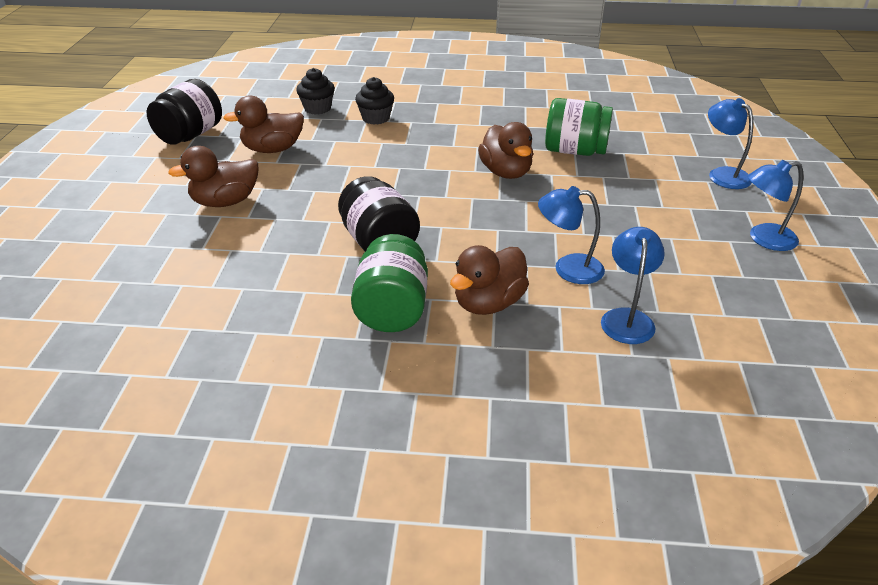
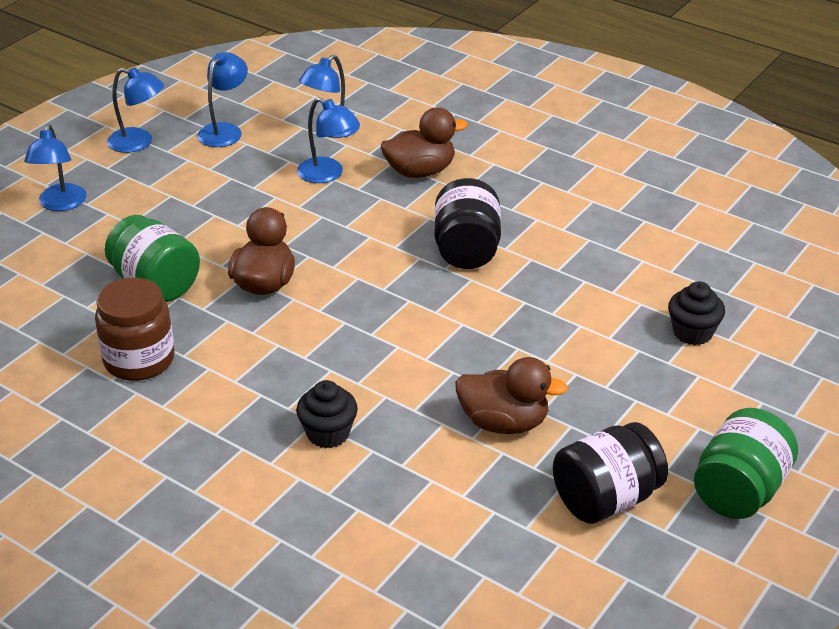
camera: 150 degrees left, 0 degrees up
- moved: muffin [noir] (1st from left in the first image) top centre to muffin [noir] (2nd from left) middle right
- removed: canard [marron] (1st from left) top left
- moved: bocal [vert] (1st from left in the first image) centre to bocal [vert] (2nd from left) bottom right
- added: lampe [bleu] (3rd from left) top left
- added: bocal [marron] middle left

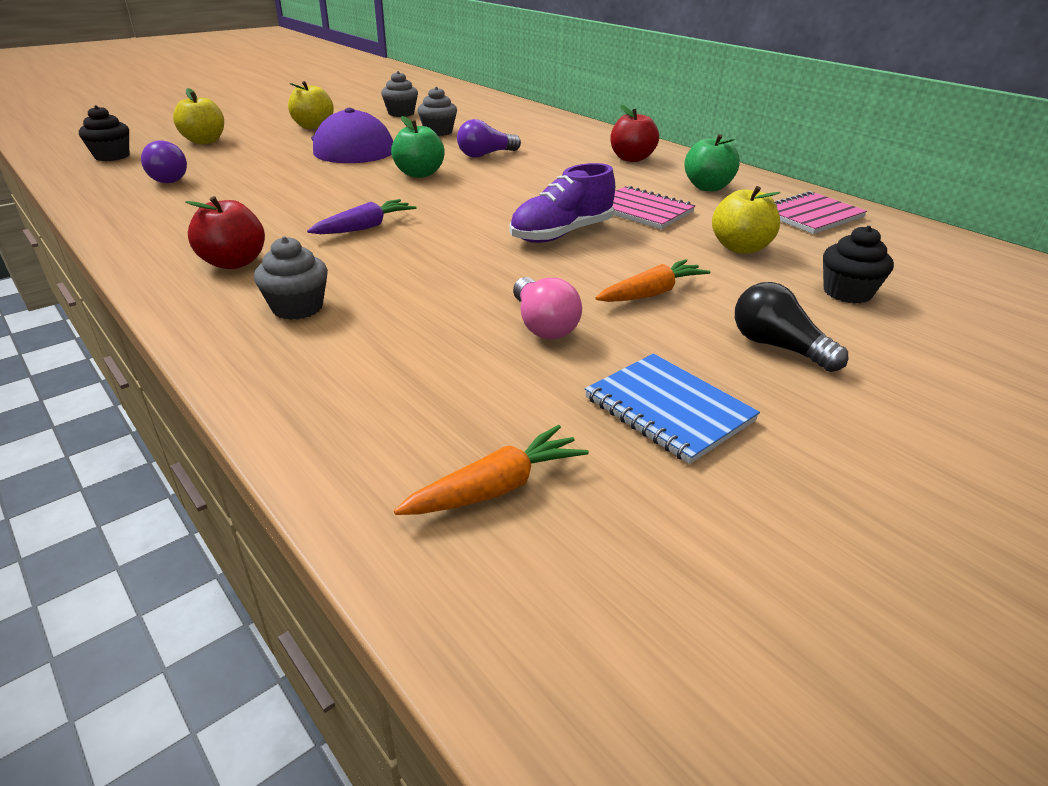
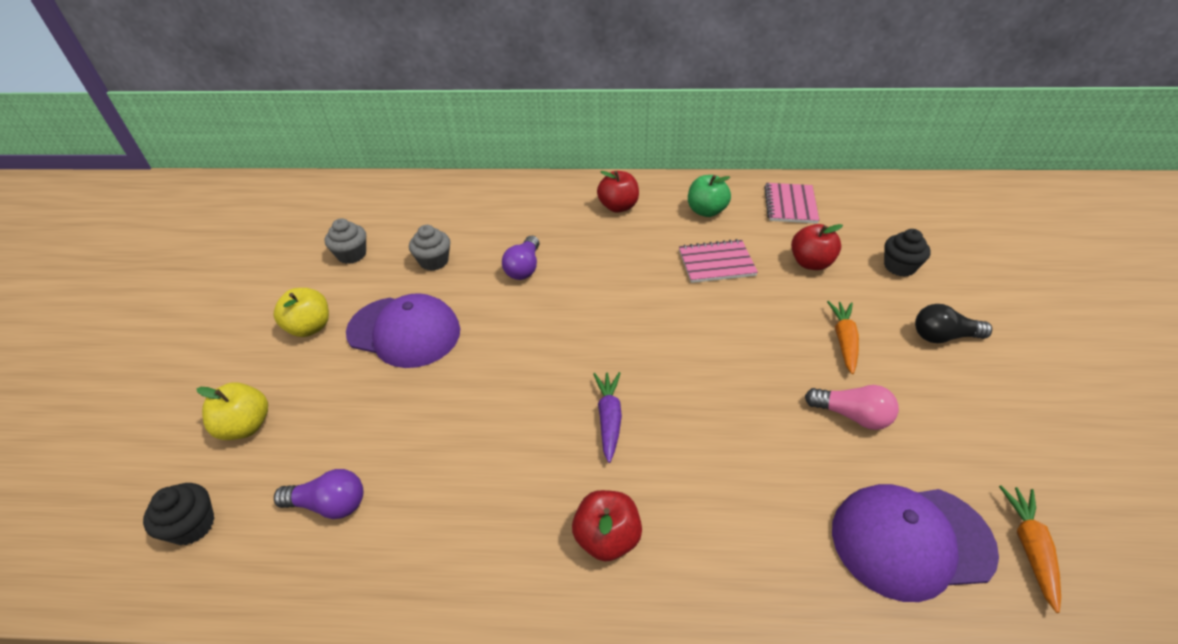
camera: 45 degrees left, 10 degrees up
- removed: pomme [vert] (1st from left) top centre
- removed: chaussure [violet] top centre
- recoloured: pomme [jaune] (3rd from left) top right to pomme [rouge] (3rd from left) middle right
- removed: muffin [gris] (1st from left) middle left
- removed: carnet [bleu] centre
- added: casquette [violet] (2nd from left) bottom right

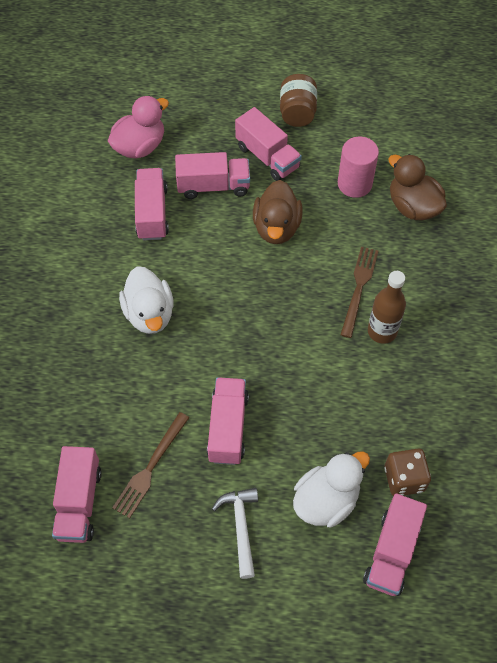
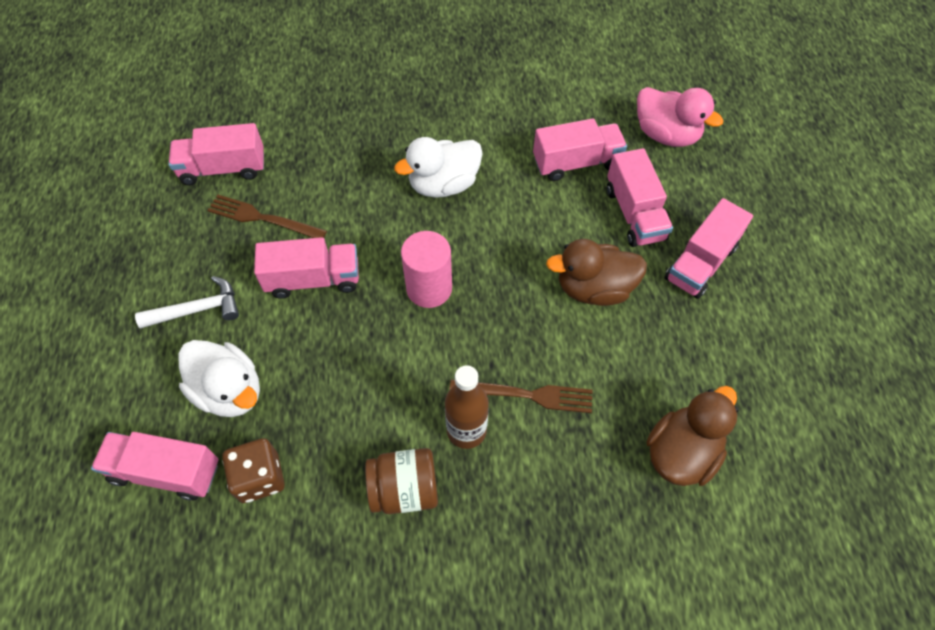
camera: 80 degrees right, 0 degrees up
- moved: bocal [marron] top centre to bottom centre
- moved: cylindre [rose] top right to centre

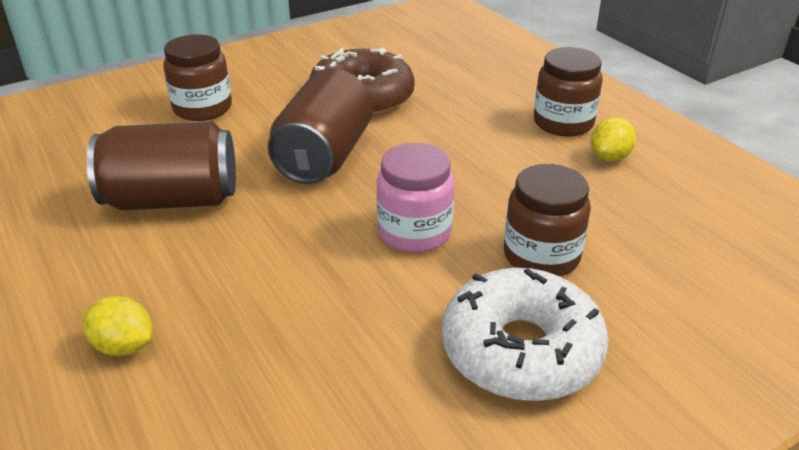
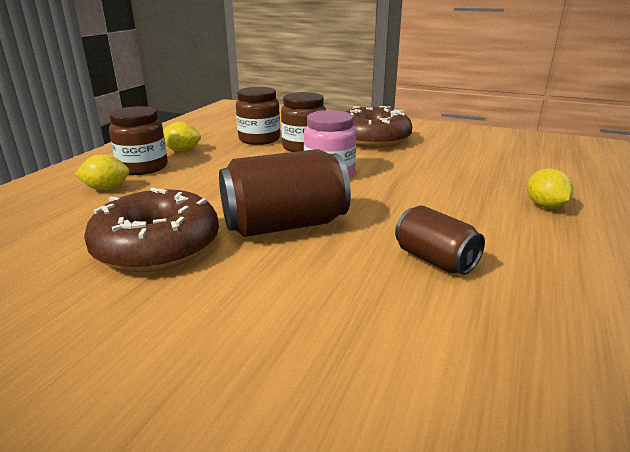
camera: 125 degrees left, 10 degrees down
- moved: bocal [marron] (1st from left in the first image) top left to bocal [marron] (2nd from left) top centre
- resized: canette [marron] (1st from left in the first image) middle left = middle right x0.58
- recoloured: beignet [blanc] bottom centre to beignet [marron] (2nd from left) top centre
- added: citron [jaune] (1st from left) middle left

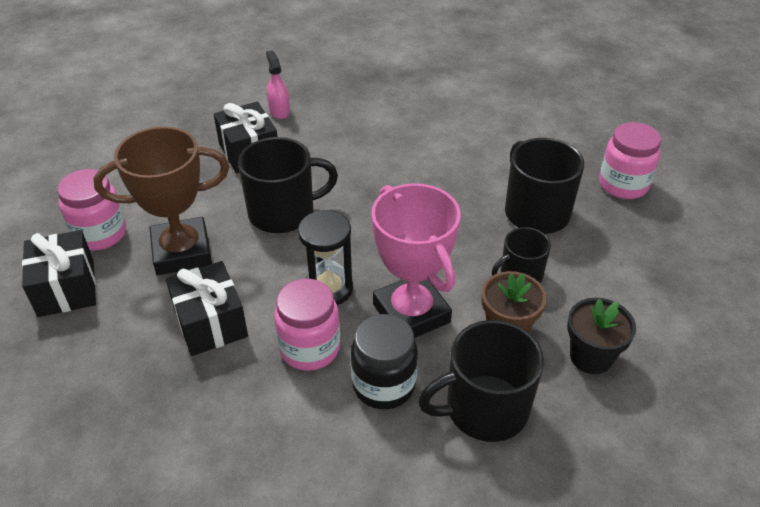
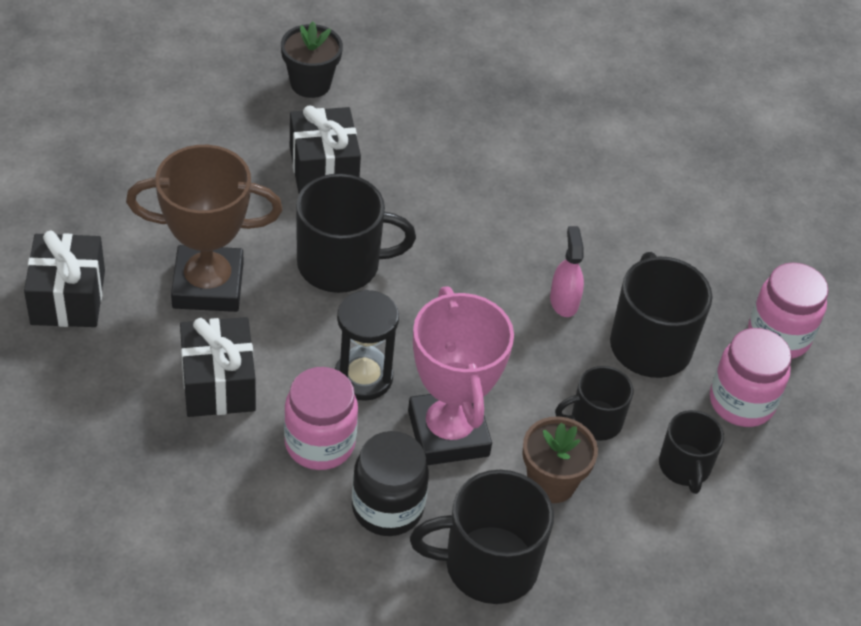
camera: 10 degrees right, 5 degrees up
- moved: vaporisateur [rose] top centre to centre
- moved: bocal [rose] (1st from left in the first image) middle left to bocal [rose] (2nd from left) middle right
- moved: pot de fleurs [noir] middle right to top centre
- added: tasse [noir] (5th from left) bottom right

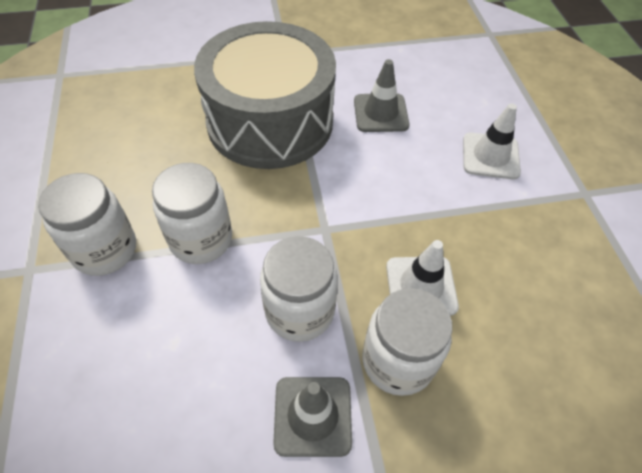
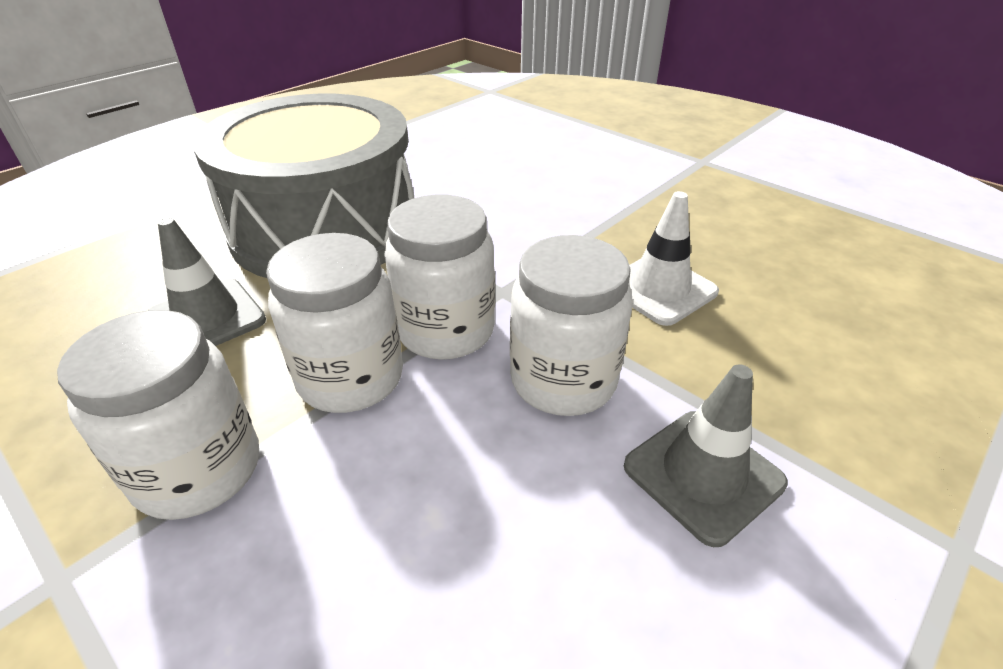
camera: 35 degrees left, 15 degrees down
- moved: cône de chantier [gris] (2nd from left in the first image) top centre to cône de chantier [gris] (1st from left) middle left
- removed: cône de chantier [blanc] (2nd from left) top right
- moved: bocal [blanc] (4th from left in the first image) bottom centre to bocal [blanc] (3rd from left) centre

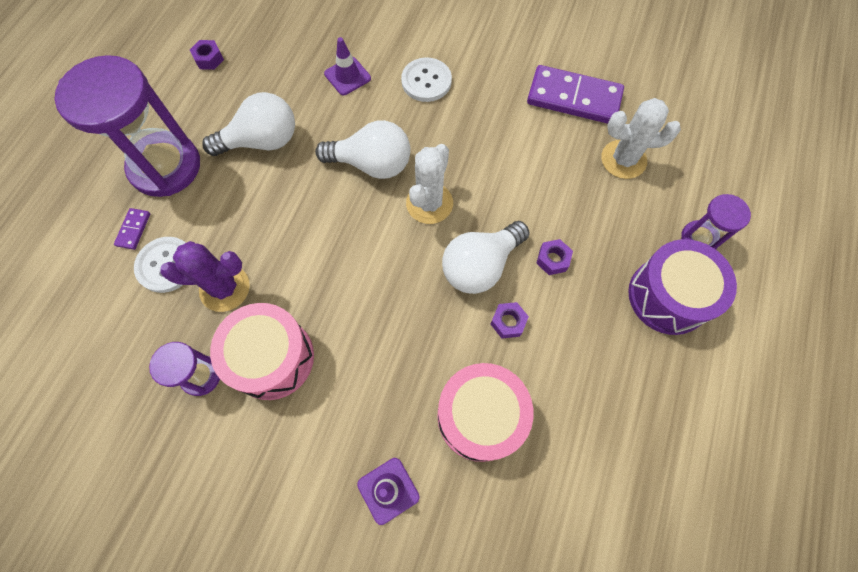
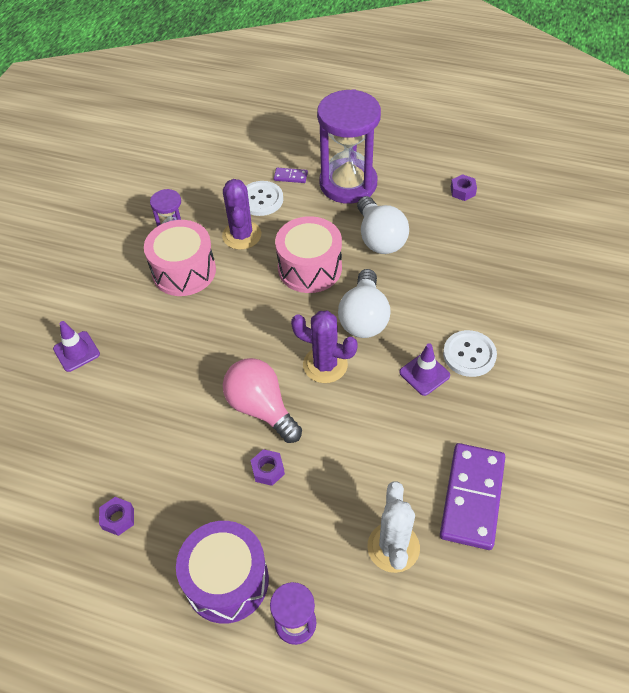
camera: 90 degrees right, 15 degrees down
- moved: cône de chantier [violet] (1st from left in the first image) top centre to cône de chantier [violet] (2nd from left) middle right
- recoloured: cactus [blanc] (1st from left) top centre to cactus [violet] (2nd from left) centre
- recoloured: ampoule [blanc] (3rd from left) centre to ampoule [rose] centre
- moved: écrou [violet] (2nd from left in the first image) centre to écrou [violet] (1st from left) bottom left
- moved: tambour [rose] (2nd from left) bottom centre to centre

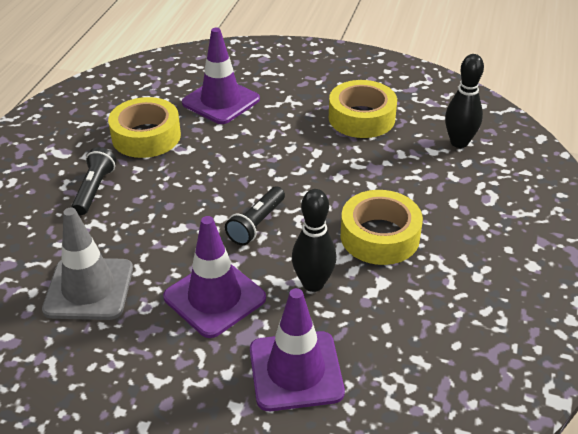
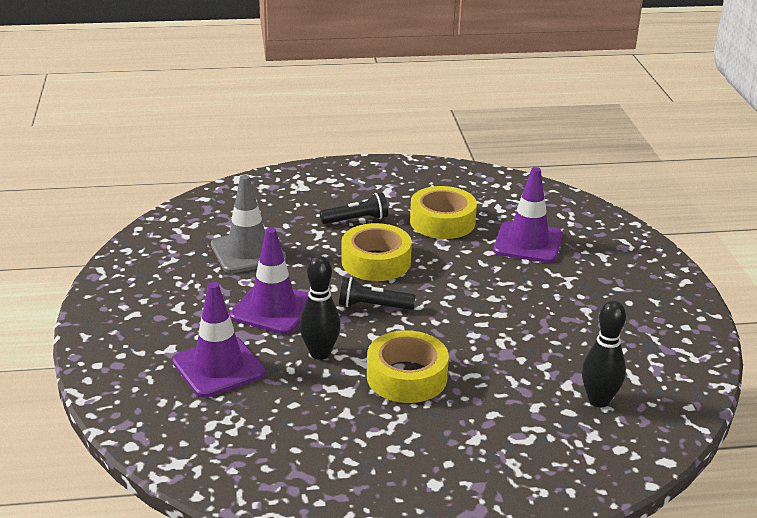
camera: 65 degrees right, 10 degrees down
- moved: ruban adhésif [jaune] (2nd from left in the first image) top centre to ruban adhésif [jaune] (1st from left) centre

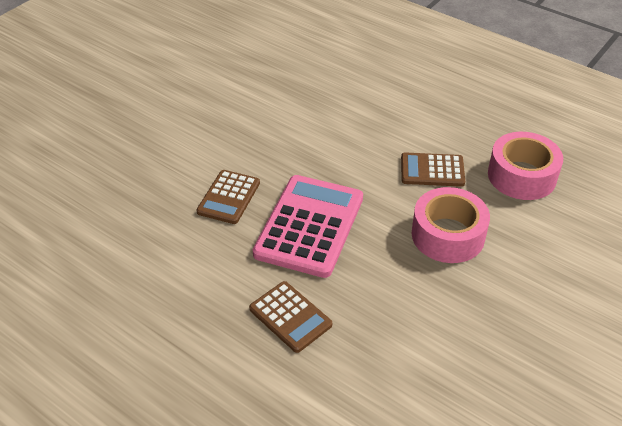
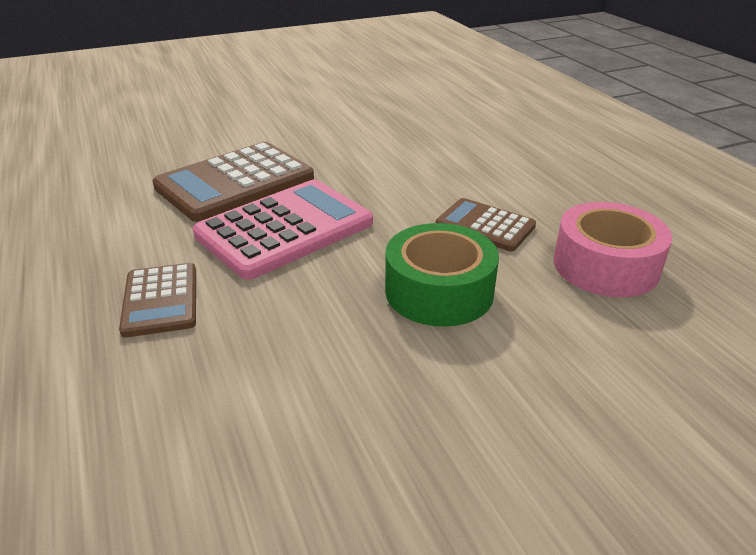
camera: 30 degrees right, 10 degrees down
- resized: calculatrice [marron] (1st from left in the first image) centre = top left x1.77
- recoloured: ruban adhésif [rose] (1st from left) middle right to ruban adhésif [vert] centre

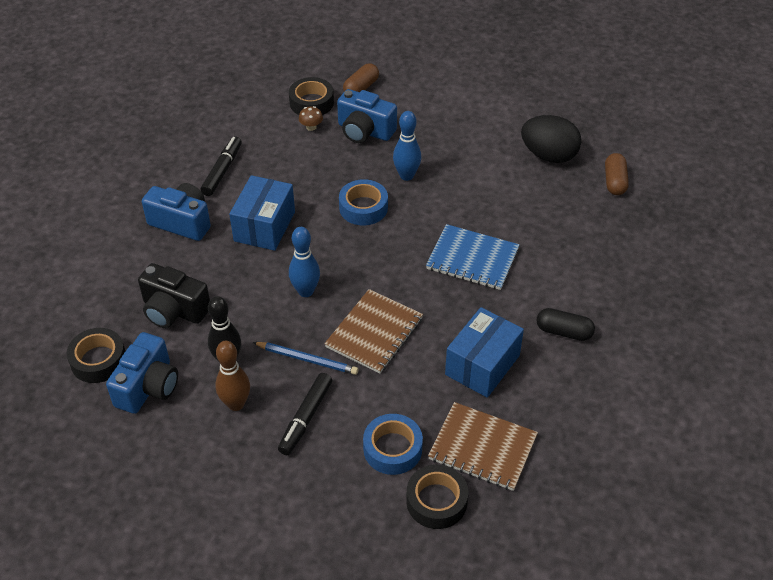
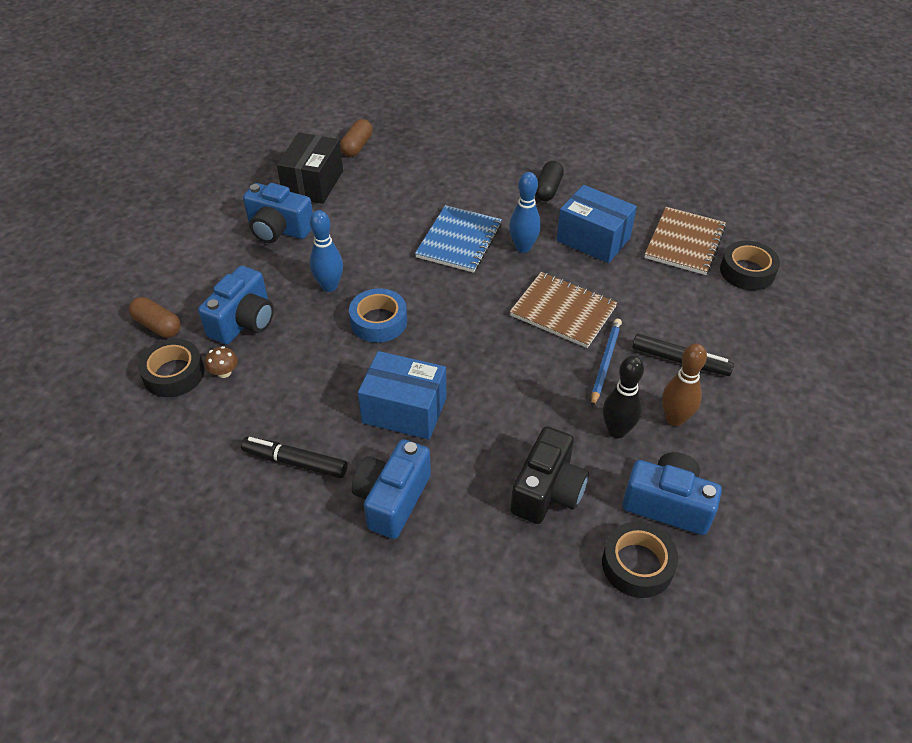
camera: 90 degrees left, 0 degrees up
- replaced: œuf [noir] top right to boîte [noir] top centre
- turned: gélule [marron] (2nd from left) top right = top centre 75 degrees counterclockwise
- moved: quille [bleu] (1st from left in the first image) centre to quille [bleu] (2nd from left) top centre
- removed: ruban adhésif [bleu] (2nd from left) bottom centre
- added: appareil photo [bleu] (2nd from left) top left

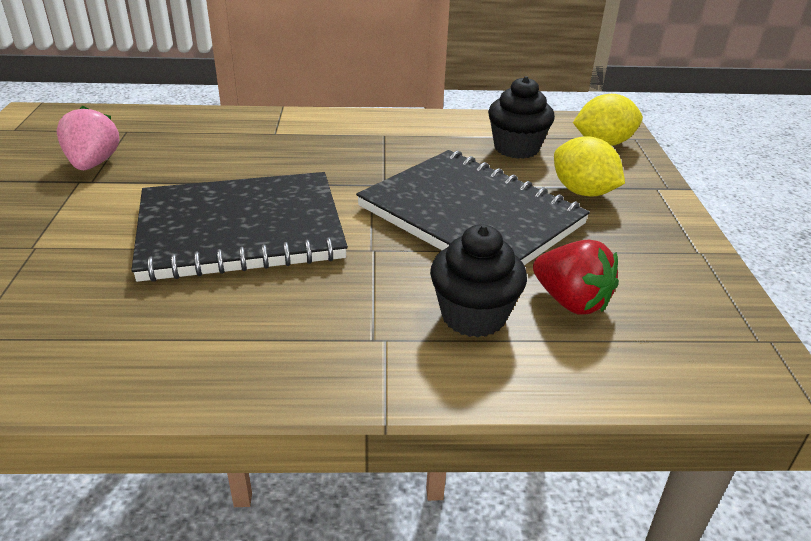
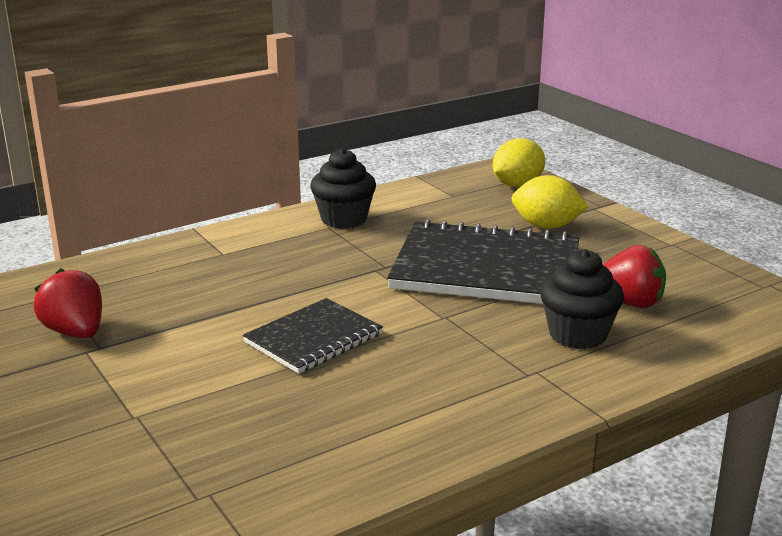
camera: 30 degrees left, 10 degrees down
- moved: muffin [noir] (2nd from left in the first image) top centre to muffin [noir] (1st from left) centre
- recoloured: fraise [rose] top left to fraise [rouge] (1st from left) middle left
- resized: carnet [noir] (1st from left) middle left = centre x0.56

